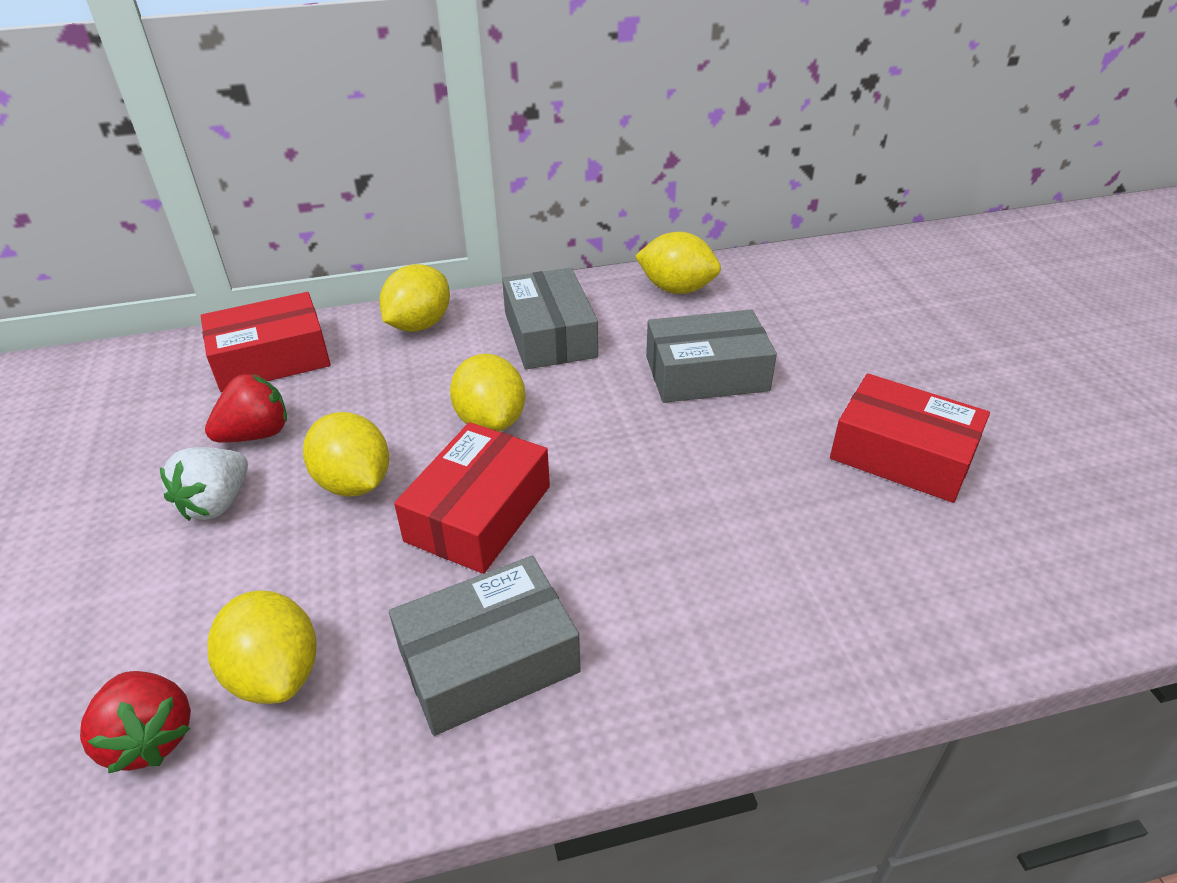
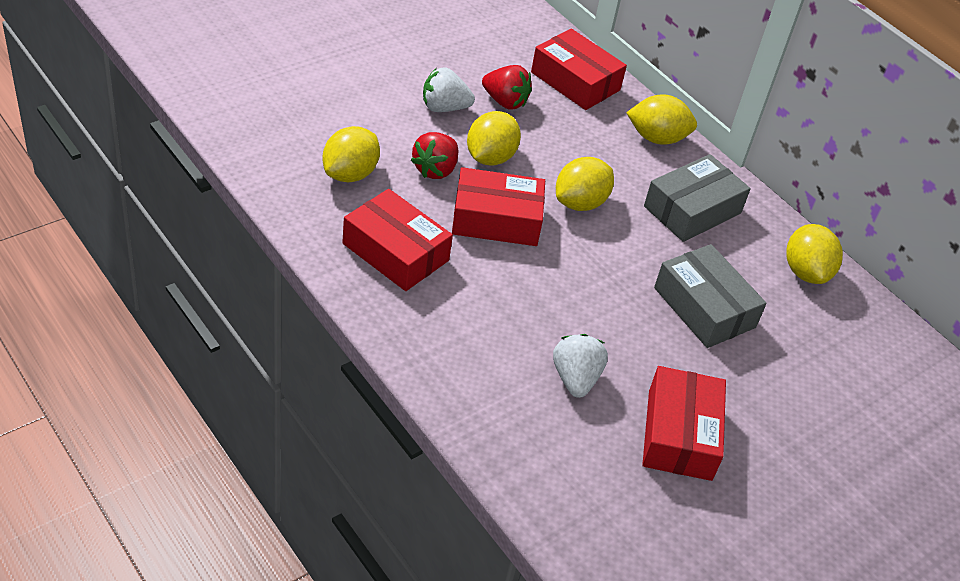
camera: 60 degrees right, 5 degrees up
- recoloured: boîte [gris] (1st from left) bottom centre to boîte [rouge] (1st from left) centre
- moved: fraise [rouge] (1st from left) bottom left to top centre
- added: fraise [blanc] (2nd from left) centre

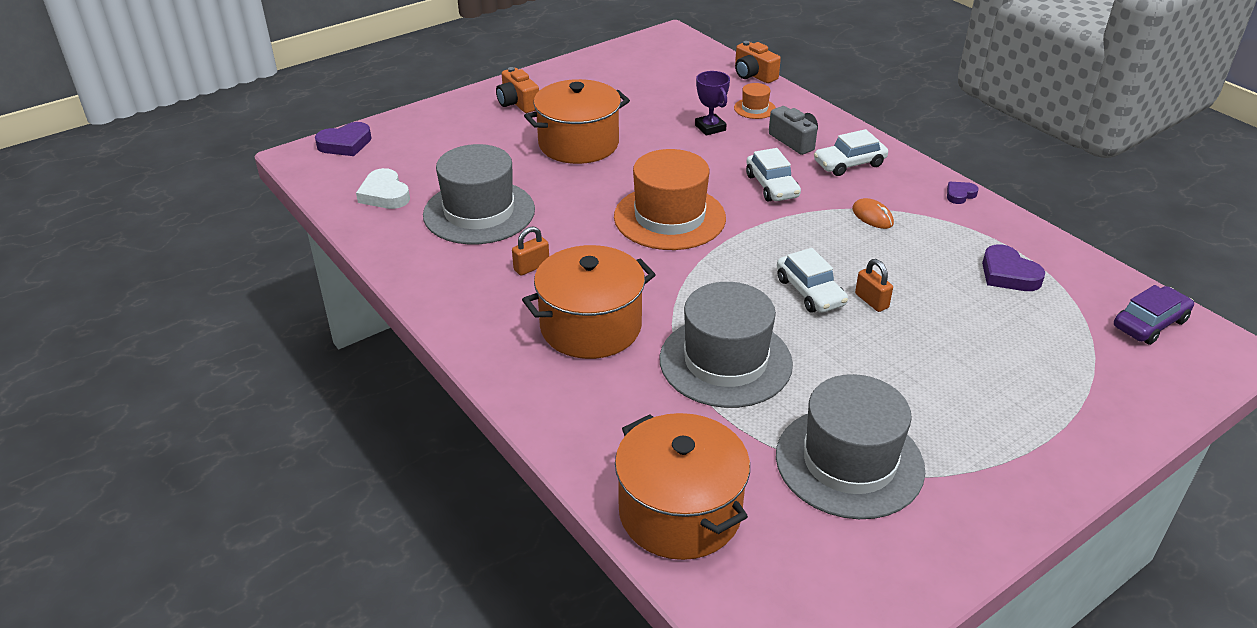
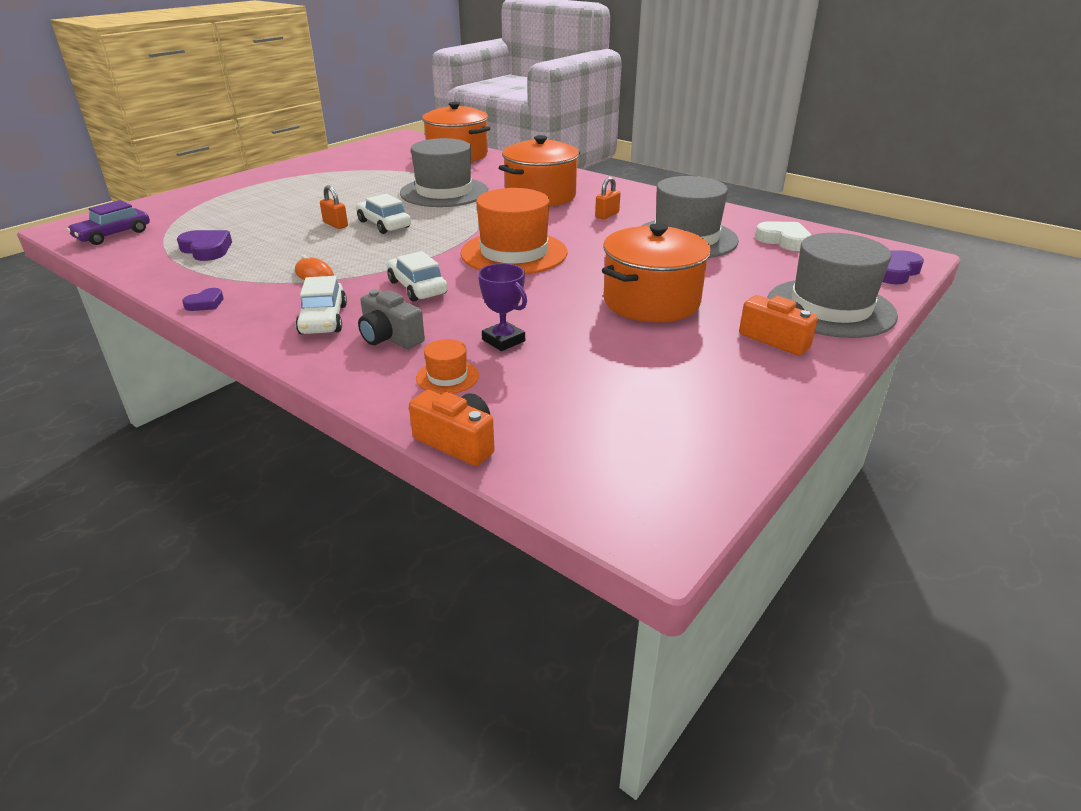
camera: 165 degrees right, 5 degrees down
- turned: voiture [blanc] (3rd from left in the first image) top right = middle left 120 degrees clockwise
- moved: chapeau [gris] (3rd from left) bottom right to middle right

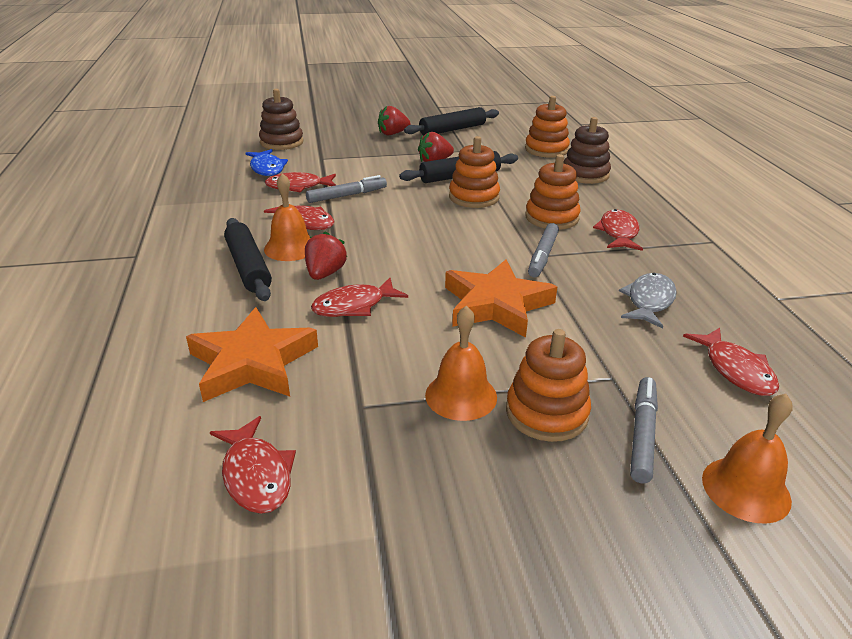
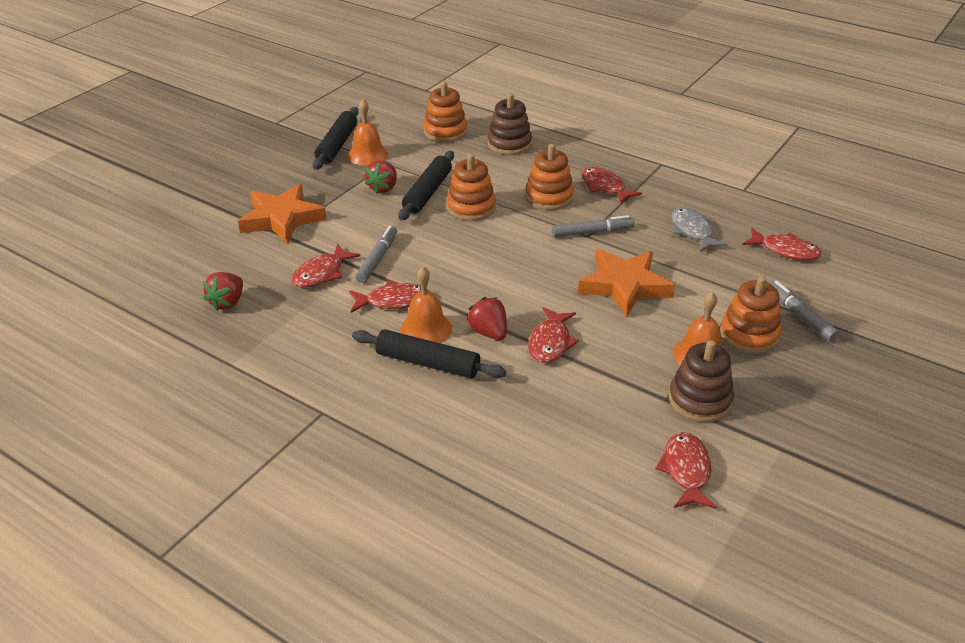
camera: 45 degrees left, 5 degrees up
- moved: jouet à empiler [marron] (1st from left in the first image) top left to jouet à empiler [marron] (2nd from left) middle right
- moved: fraise [rouge] (2nd from left in the first image) top centre to fraise [rouge] (1st from left) middle left
- removed: poisson [bleu] top left
- turned: feutre [gris] (2nd from left) centre = centre 75 degrees counterclockwise
- moved: étoile [orange] (1st from left) middle left to top left
- moved: cloche [orange] (3rd from left in the first image) bottom right to cloche [orange] (1st from left) top centre
- turned: poisson [rouge] (1st from left in the first image) bottom left = bottom right 105 degrees counterclockwise

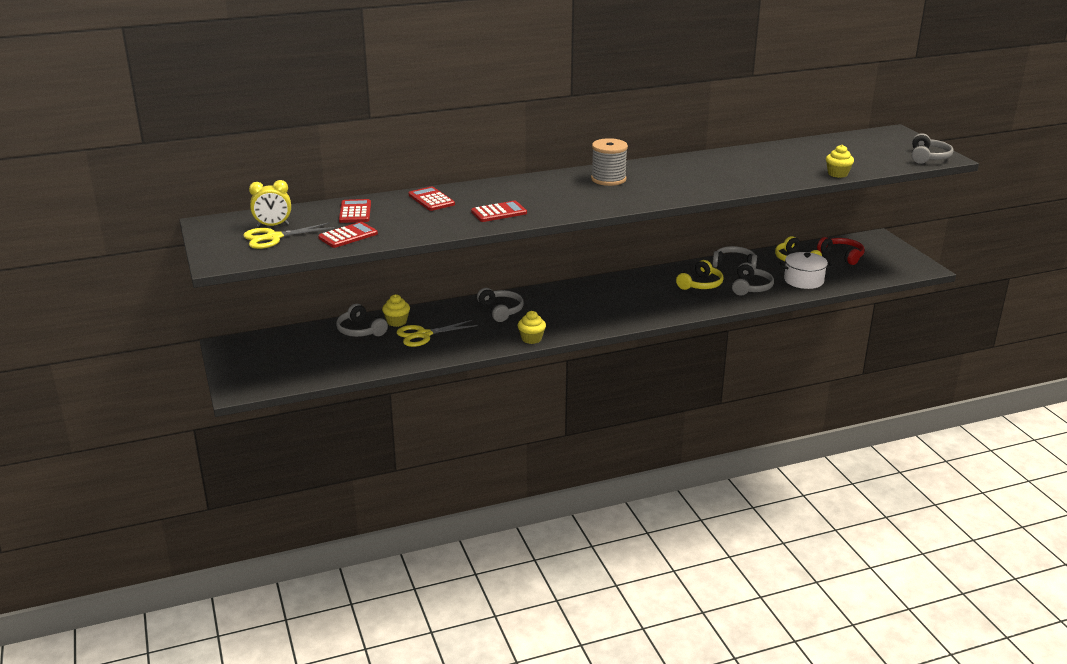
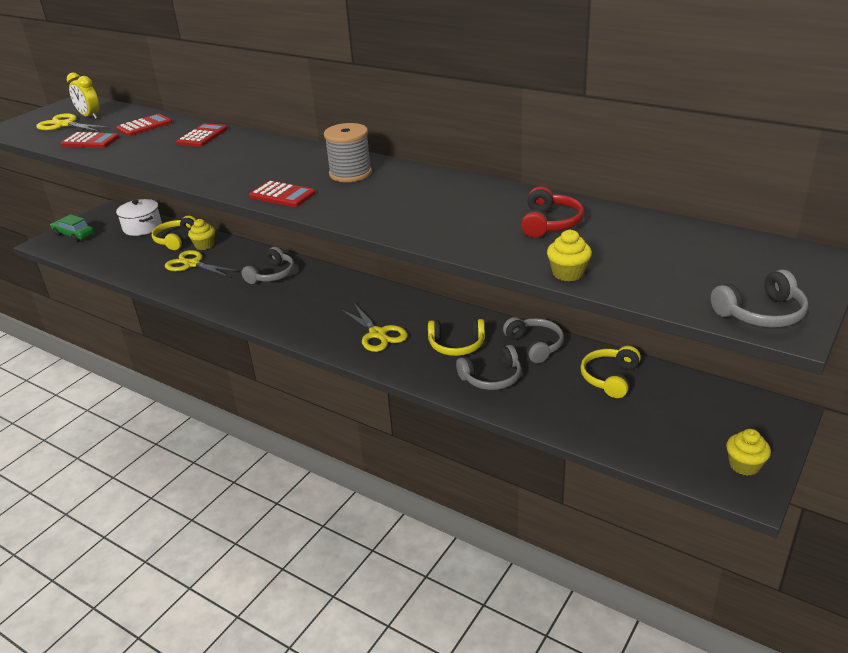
camera: 55 degrees right, 5 degrees up
- moved: calculatrice [rouge] (4th from left) top centre to top left
- moved: casque audio [rouge] middle right to top centre
- moved: marmite [blanc] middle right to top left
- recoloured: casque audio [gris] (1st from left) centre to casque audio [jaune] (1st from left) middle left
- moved: muffin [jaune] (2nd from left in the first image) centre to muffin [jaune] (3rd from left) bottom right
- added: voiture [vert] middle left
- added: ciseaux [jaune] (3rd from left) centre

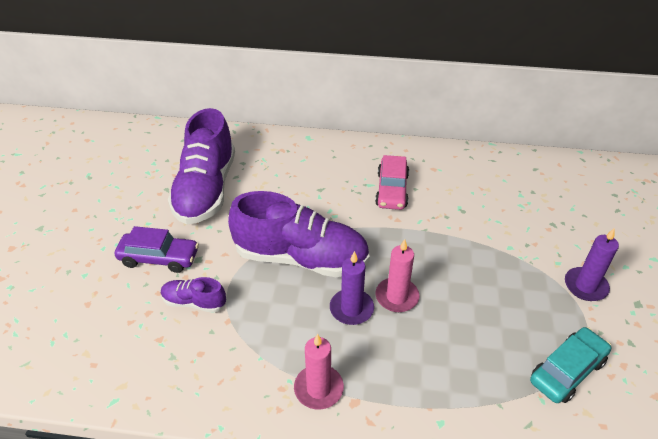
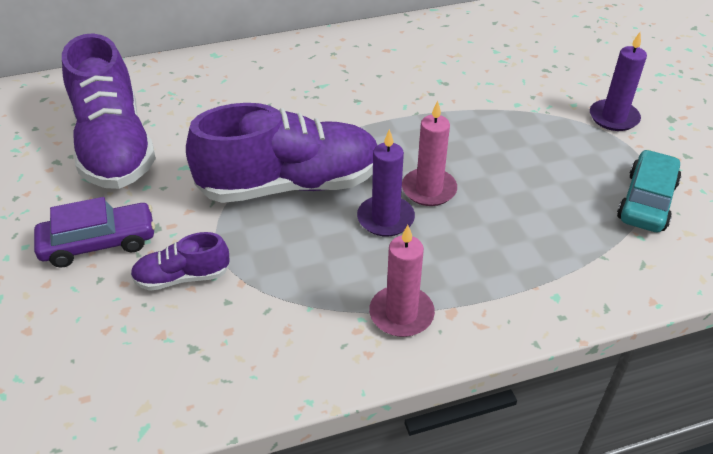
camera: 25 degrees left, 0 degrees up
- removed: voiture [rose] centre

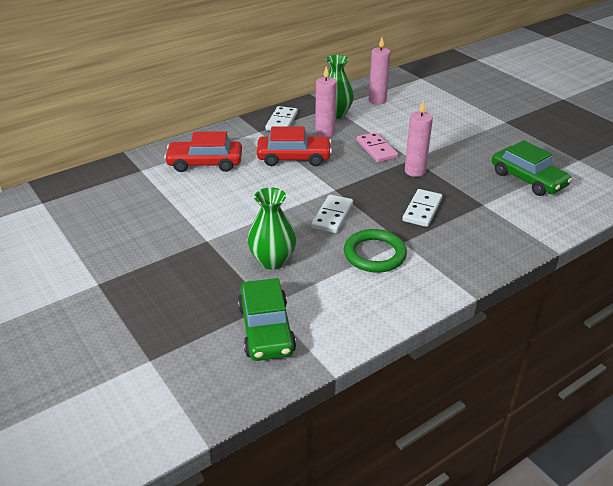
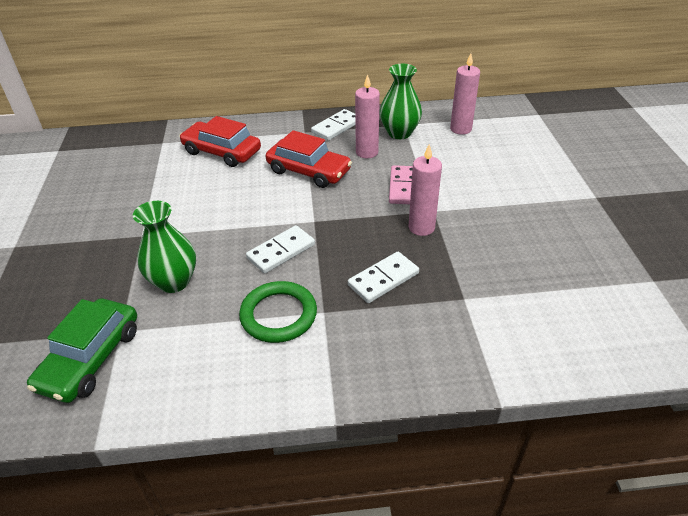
camera: 30 degrees right, 5 degrees up
- removed: voiture [vert] (2nd from left) middle right

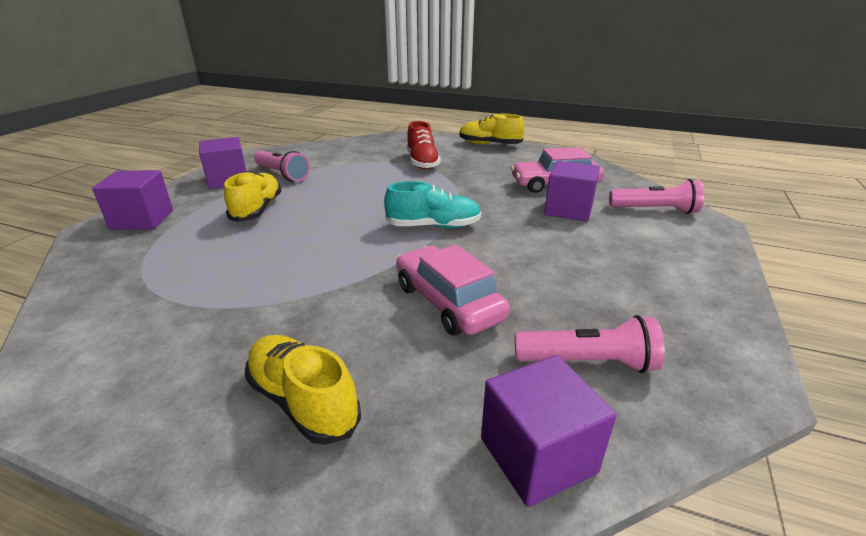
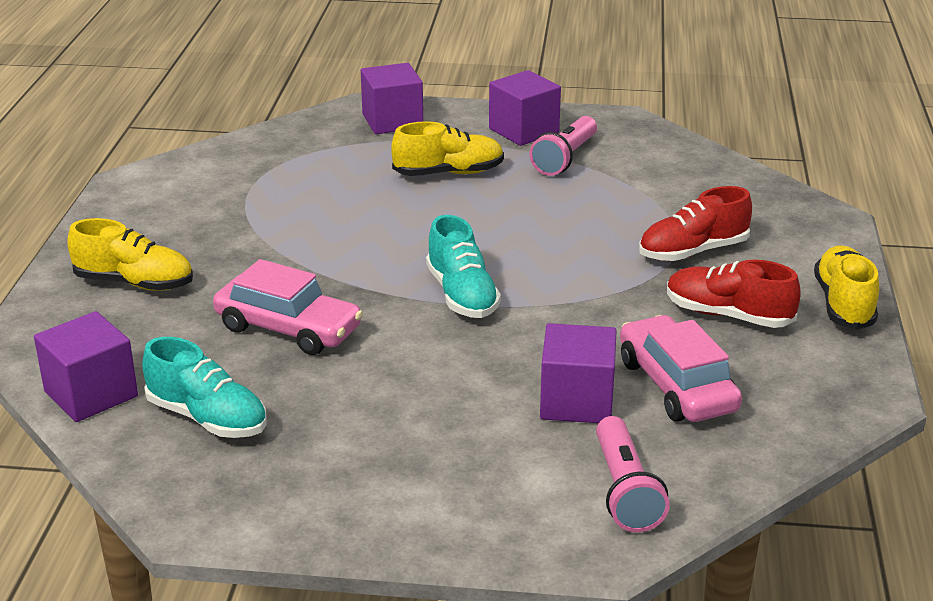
camera: 75 degrees right, 0 degrees up
- turned: voiture [rose] (1st from left) centre = middle left 75 degrees clockwise
- replaced: lampe de poche [rose] (2nd from left) middle right to chaussure [turquoise] (1st from left) middle left
- turned: chaussure [jaune] (2nd from left in the first image) bottom centre = middle left 75 degrees clockwise
- added: chaussure [rouge] (2nd from left) middle right

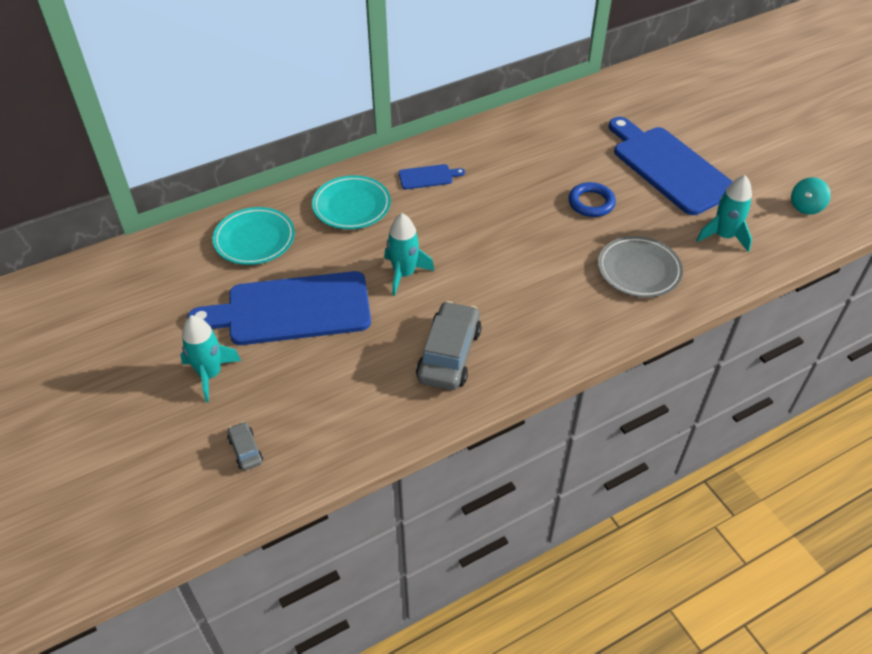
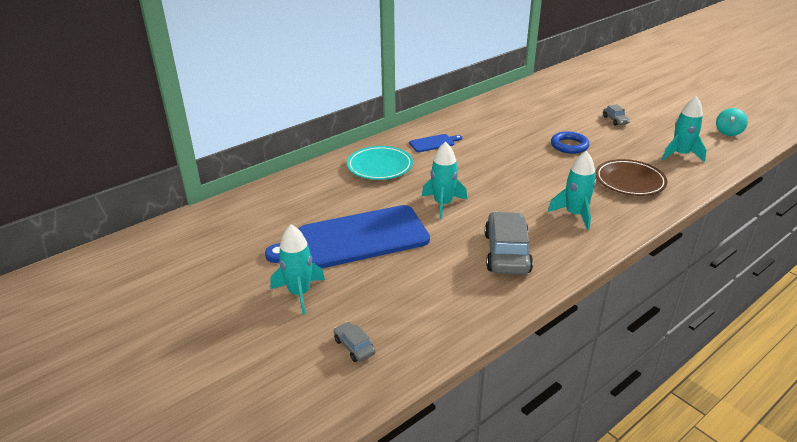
camera: 10 degrees left, 15 degrees down
- replaced: planche à découper [bleu] (3rd from left) top right to voiture [gris] (3rd from left) top right
- removed: assiette [turquoise] (1st from left) middle left
- recoloured: assiette [gris] middle right to assiette [marron] middle right
- added: fusée [turquoise] (3rd from left) middle right

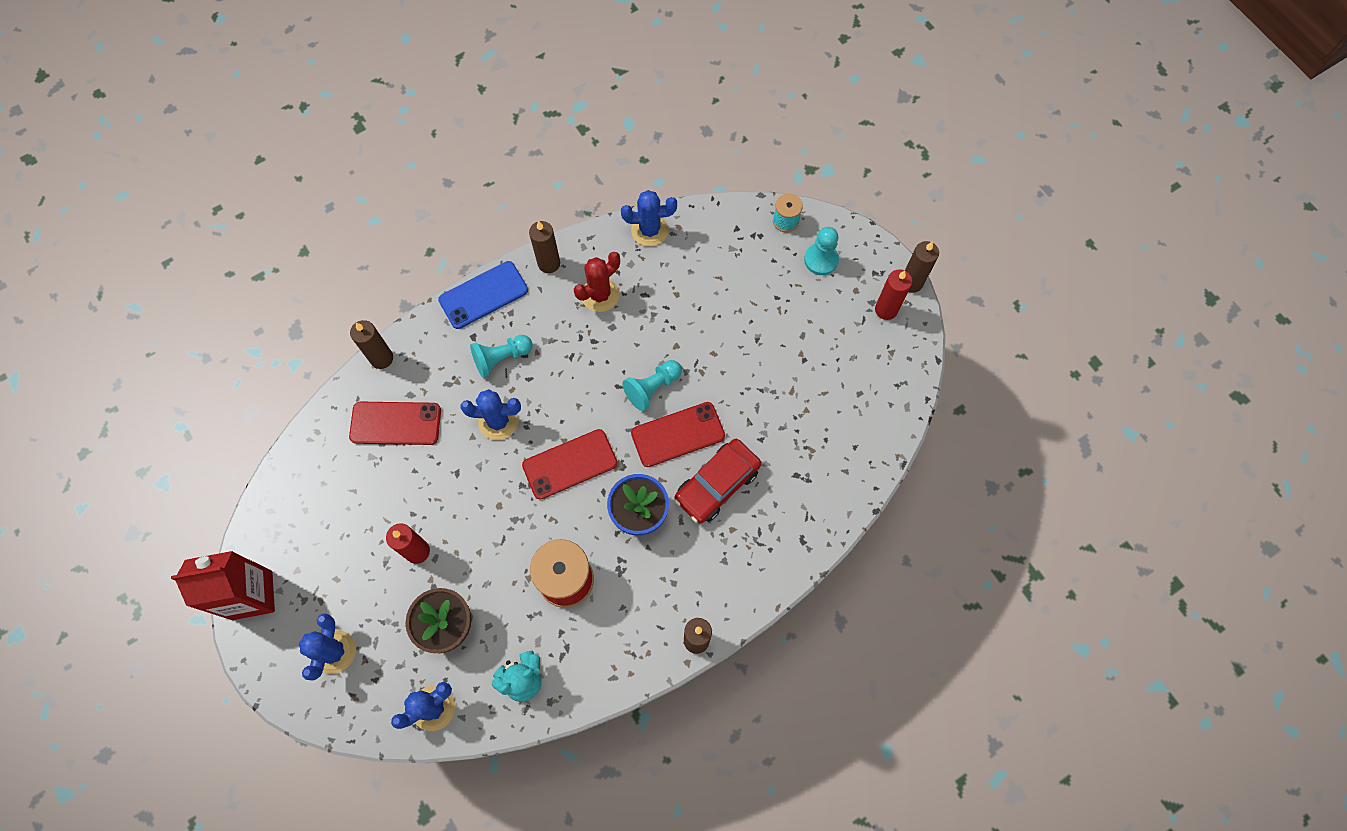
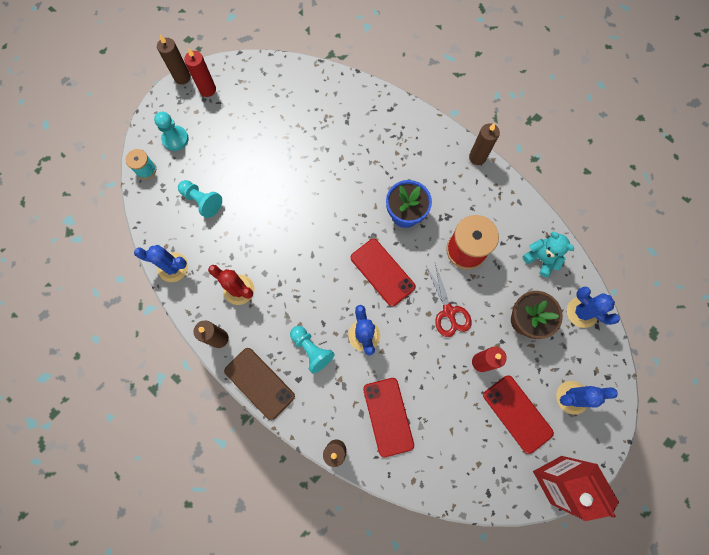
camera: 105 degrees left, 5 degrees up
- turned: cactus [bleu] (4th from left in the first image) top centre = middle left 60 degrees counterclockwise
- recoloured: téléphone [bleu] centre to téléphone [marron] bottom centre
- moved: pion [turquoise] (2nd from left) centre to middle left
- moved: téléphone [rouge] (3rd from left) centre to bottom right
- removed: voiture [rouge] centre
- added: ciseaux [rouge] centre

